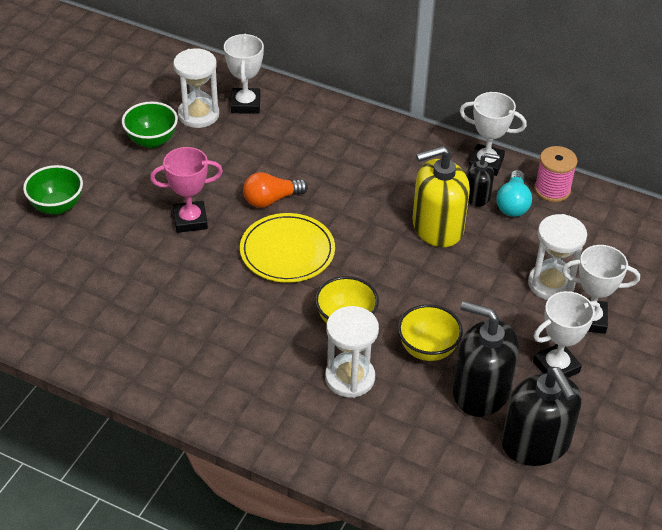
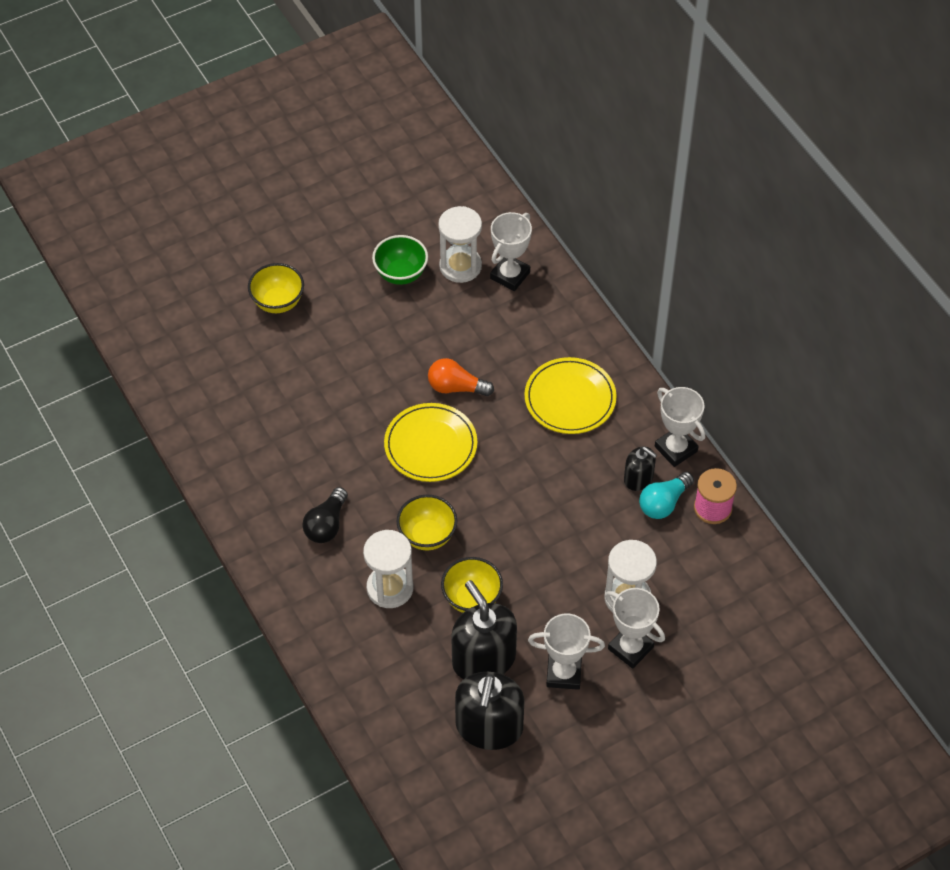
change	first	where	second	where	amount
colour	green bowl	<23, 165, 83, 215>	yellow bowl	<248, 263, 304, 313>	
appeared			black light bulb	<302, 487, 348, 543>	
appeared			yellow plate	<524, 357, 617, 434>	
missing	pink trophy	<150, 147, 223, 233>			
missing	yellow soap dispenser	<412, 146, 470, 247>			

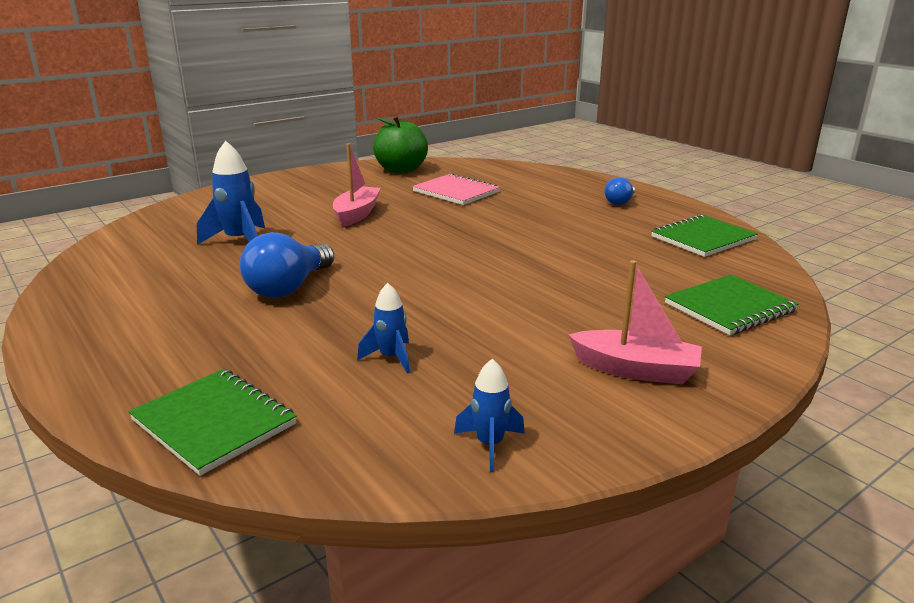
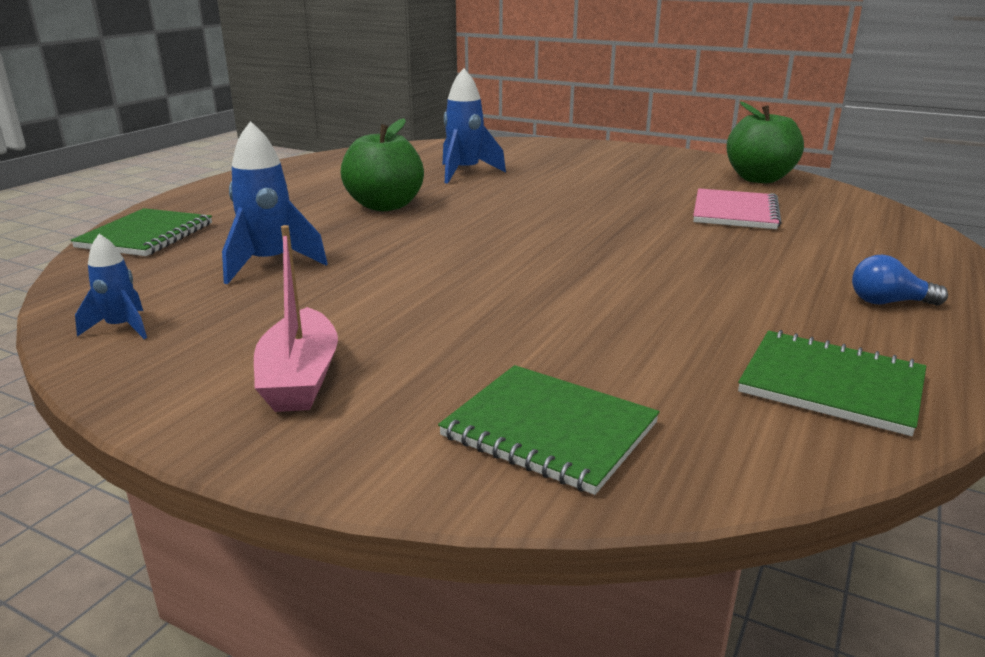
change	first	where	second	where	amount
size	blue rocket	<357, 283, 410, 373>		<222, 121, 328, 284>	x1.70
exchanged	blue light bulb	<240, 232, 334, 298>	green apple	<341, 118, 424, 211>	
missing	pink boat	<333, 143, 381, 227>			

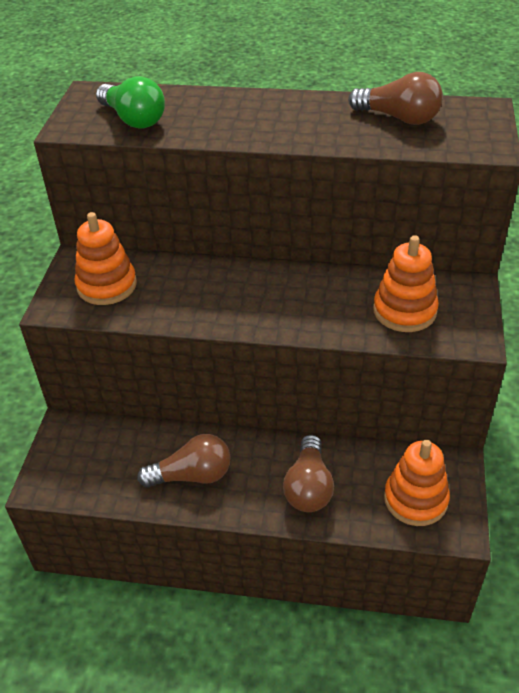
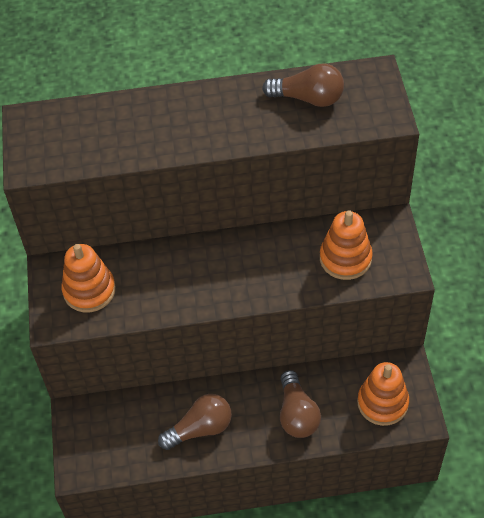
change	first	where	second	where	amount
missing	green light bulb	<96, 76, 165, 129>			

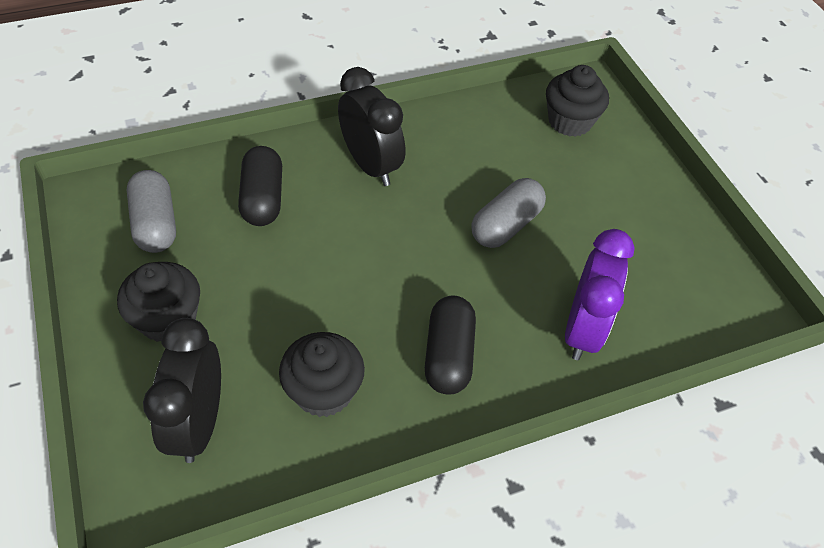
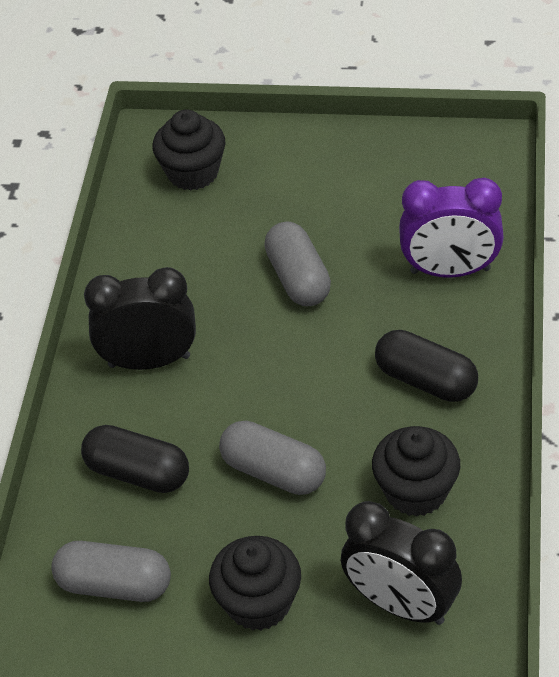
change	first	where	second	where	amount
appeared			grey capsule	<219, 421, 326, 495>	
spun	purple clock	<565, 229, 635, 360>		<399, 178, 504, 278>	135 degrees clockwise

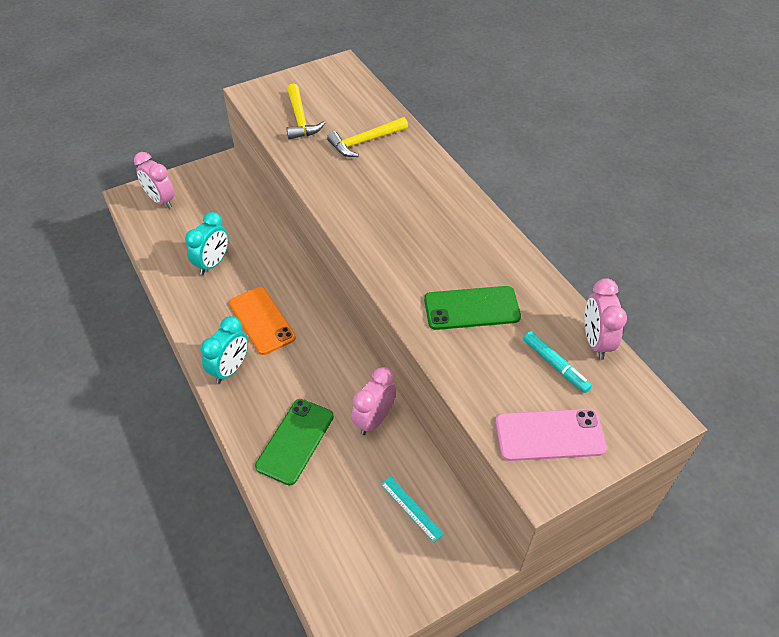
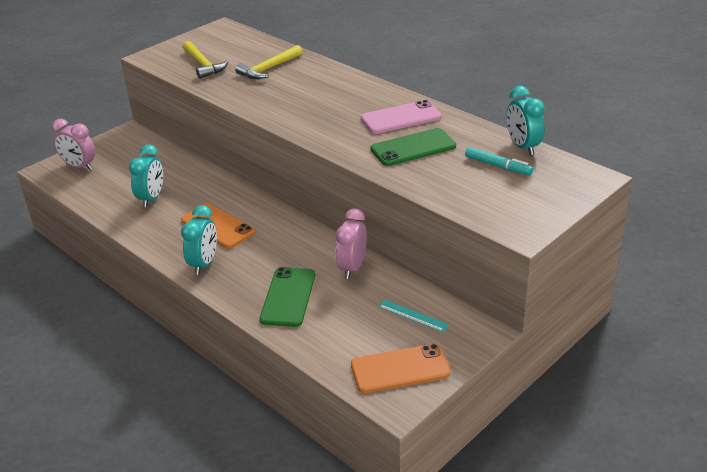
change	first	where	second	where	amount
appeared			orange phone	<351, 344, 450, 393>	
relocated	pink phone	<496, 409, 607, 461>		<361, 100, 442, 134>	
colour	pink clock	<585, 278, 627, 360>	turquoise clock	<506, 86, 545, 156>	

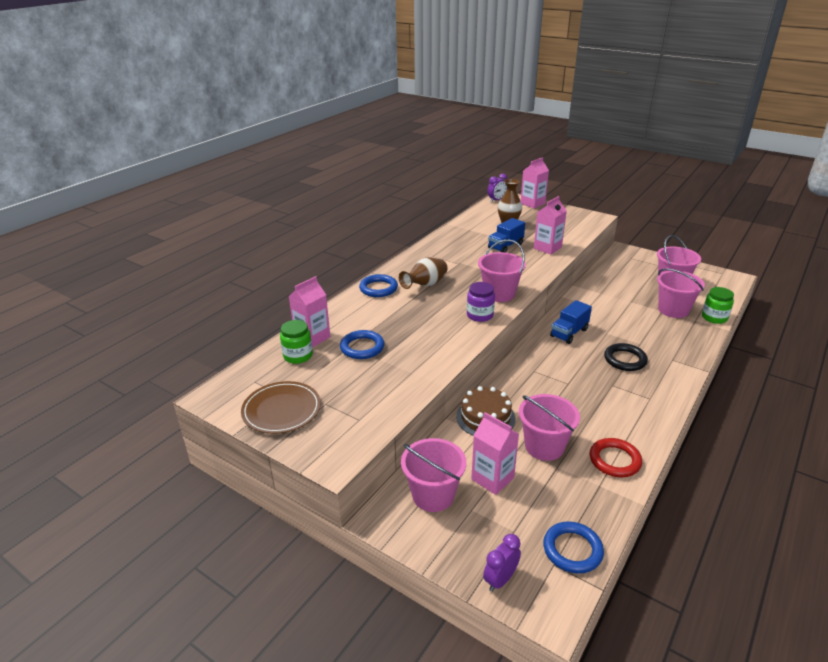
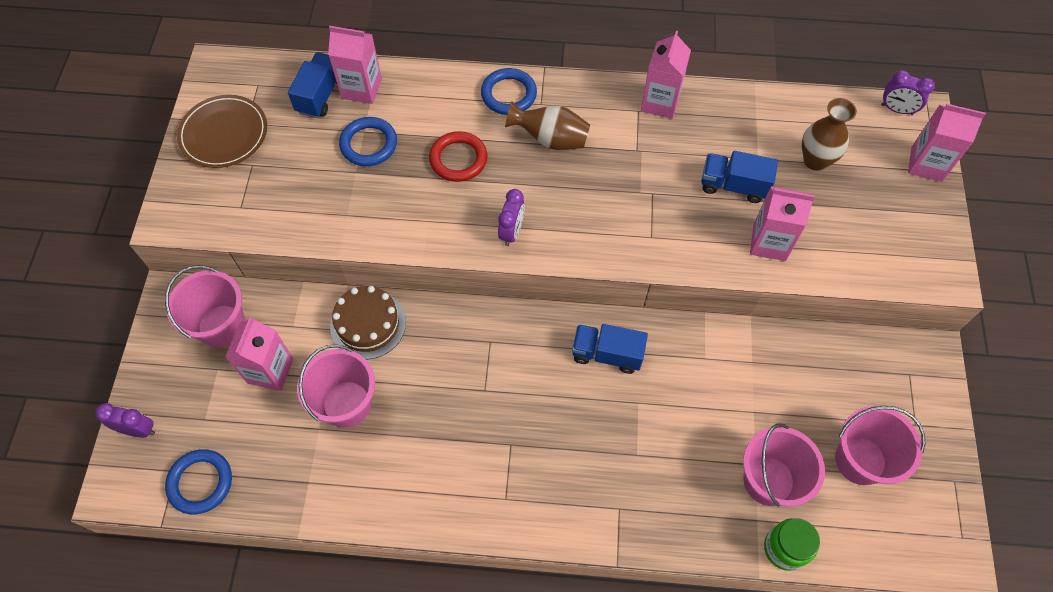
change	first	where	second	where	amount
exchanged	green jar	<280, 320, 313, 364>	blue truck	<288, 52, 337, 118>	
relocated	red ring	<590, 438, 642, 477>		<429, 131, 487, 182>	
exchanged	purple jar	<467, 282, 495, 322>	purple clock	<498, 189, 525, 246>	
appeared			pink carton	<641, 31, 691, 119>	
missing	pink bucket	<478, 239, 526, 302>			
missing	black ring	<604, 343, 648, 371>			

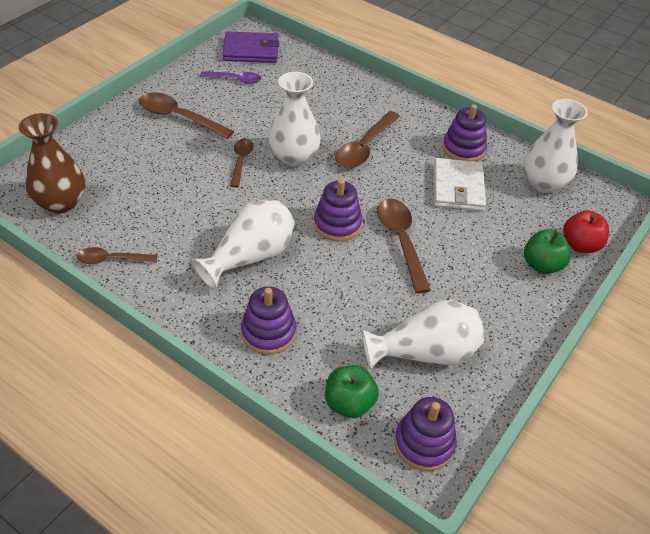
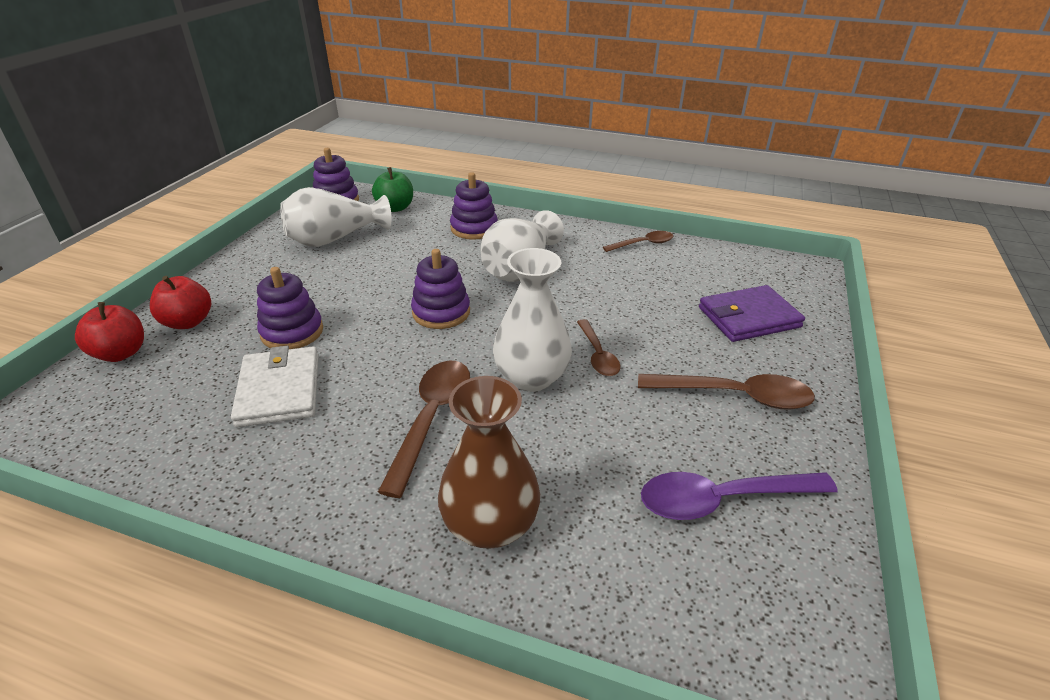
change	first	where	second	where	amount
colour	green apple	<524, 230, 571, 274>	red apple	<150, 276, 211, 329>	
relocated	purple stacking toy	<443, 104, 487, 162>		<257, 267, 323, 349>	
relocated	brown vase	<19, 113, 85, 213>		<438, 376, 540, 549>	
size	purple spoon	<200, 71, 261, 84>		<641, 472, 838, 520>	x1.62
relocated	purple wallet	<222, 31, 279, 63>		<699, 285, 805, 342>	
missing	brown spoon	<377, 199, 431, 294>			
missing	white vase	<523, 99, 588, 193>			

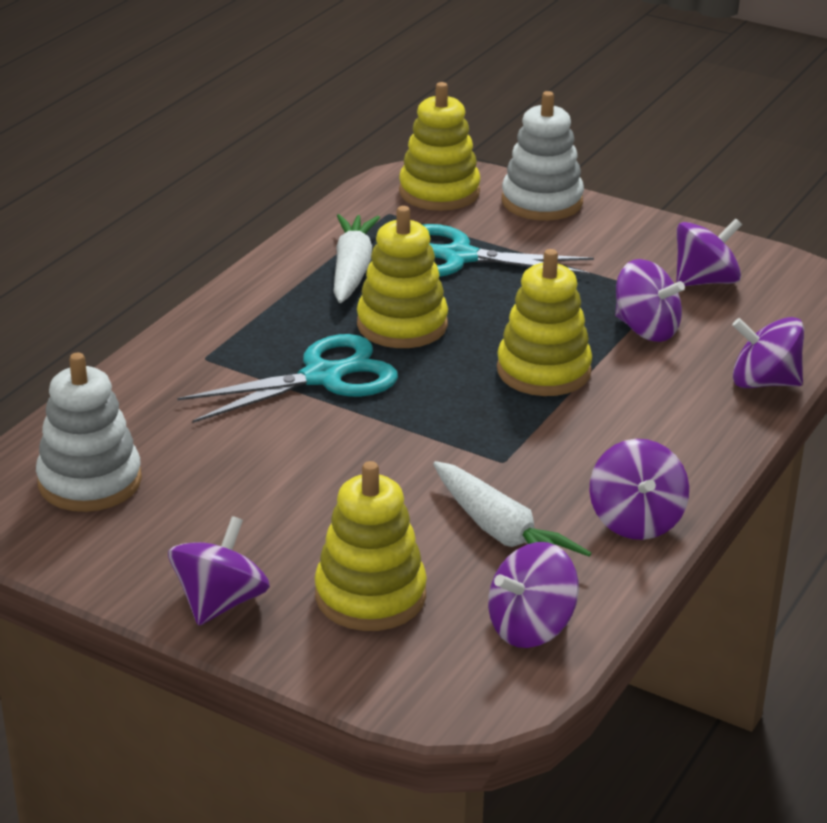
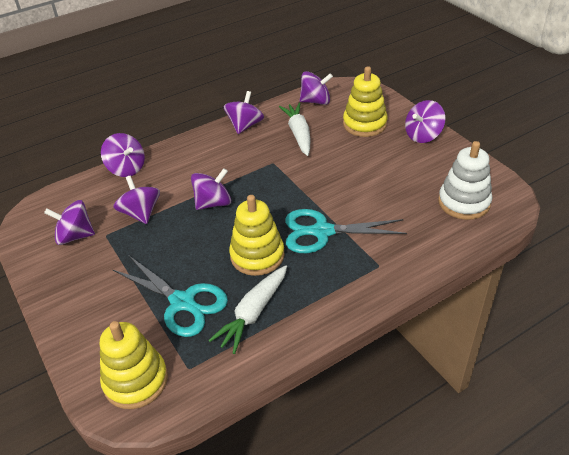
change	first	where	second	where	amount
exchanged	yellow stacking toy	<497, 249, 592, 396>	purple spinning top	<191, 168, 231, 210>	
missing	white stacking toy	<502, 91, 584, 221>			

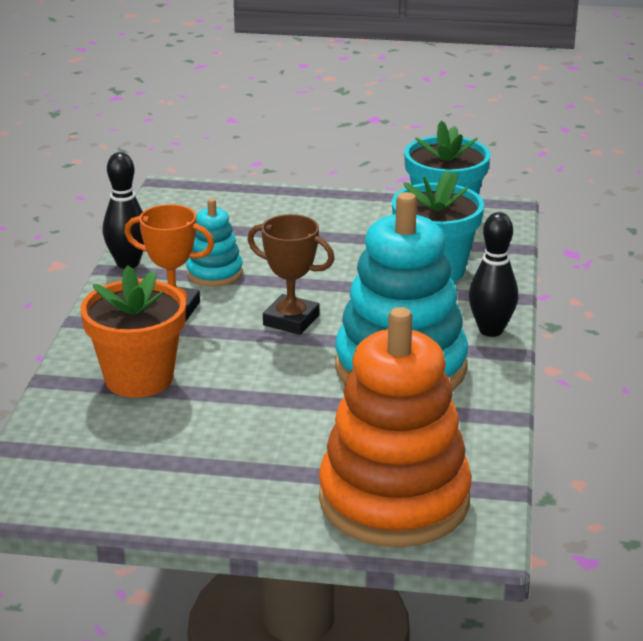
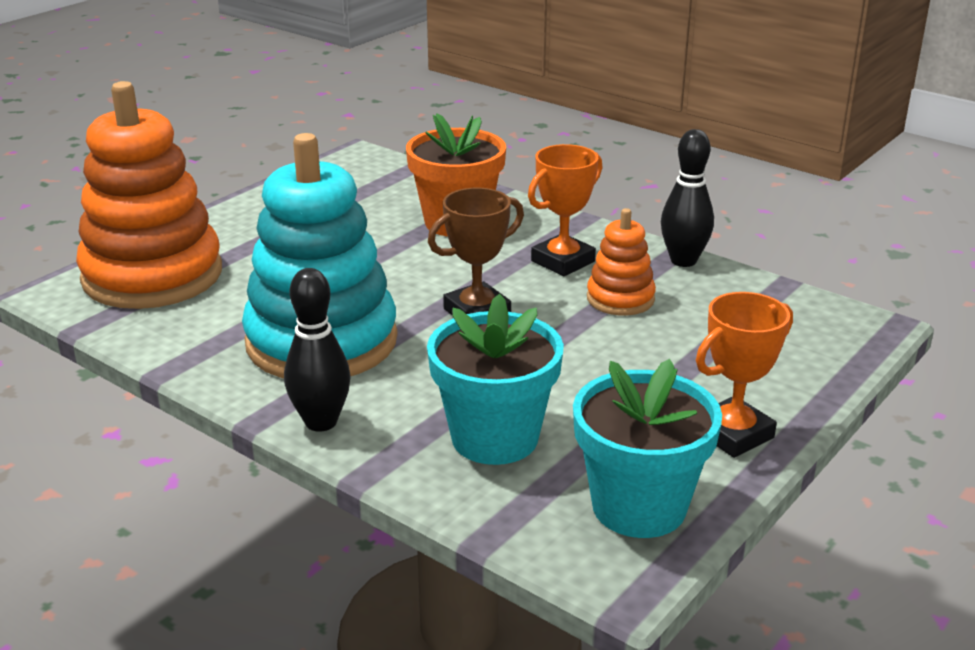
change	first	where	second	where	amount
colour	turquoise stacking toy	<186, 198, 243, 286>	orange stacking toy	<587, 208, 656, 316>	
appeared			orange trophy	<696, 292, 793, 458>	

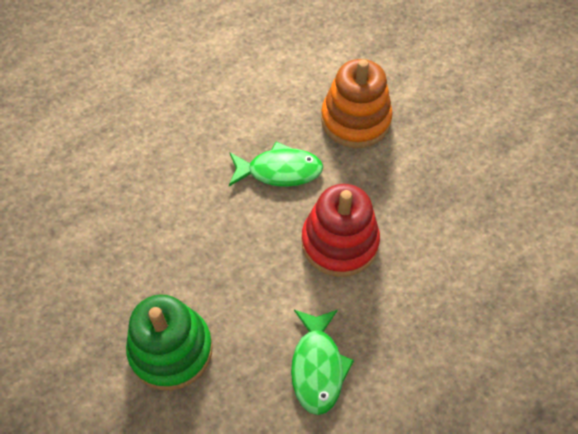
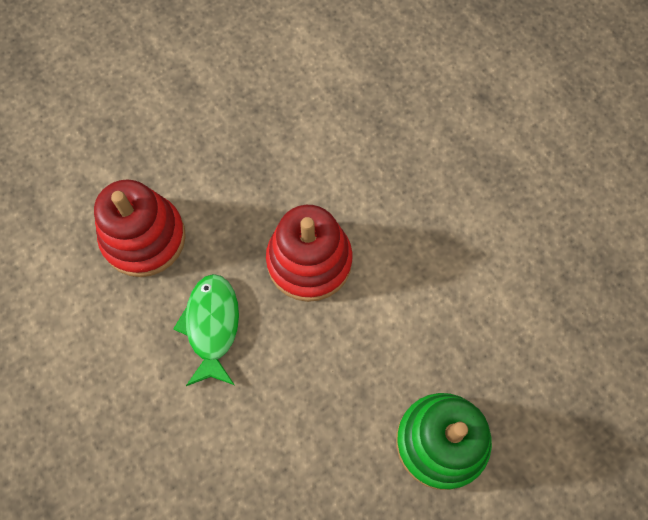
change	first	where	second	where	amount
colour	orange stacking toy	<321, 59, 393, 148>	red stacking toy	<94, 180, 186, 277>	
missing	green fish	<291, 310, 354, 415>			

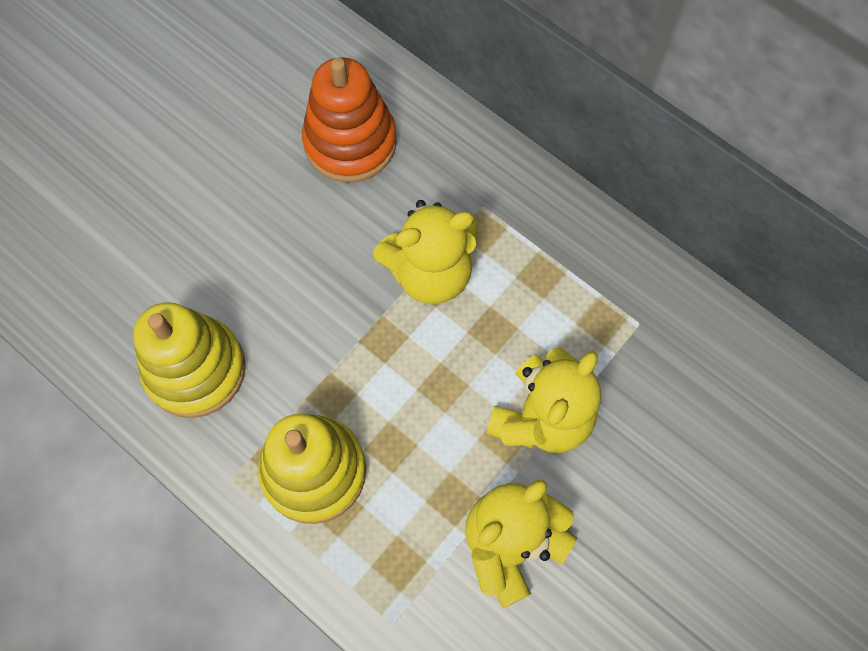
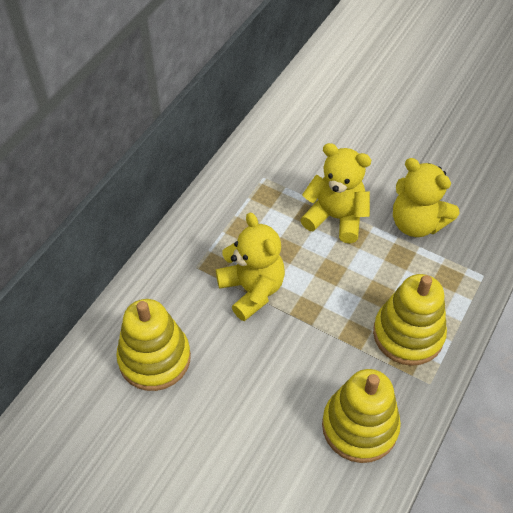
change	first	where	second	where	amount
colour	orange stacking toy	<302, 57, 397, 183>	yellow stacking toy	<116, 299, 191, 391>	

